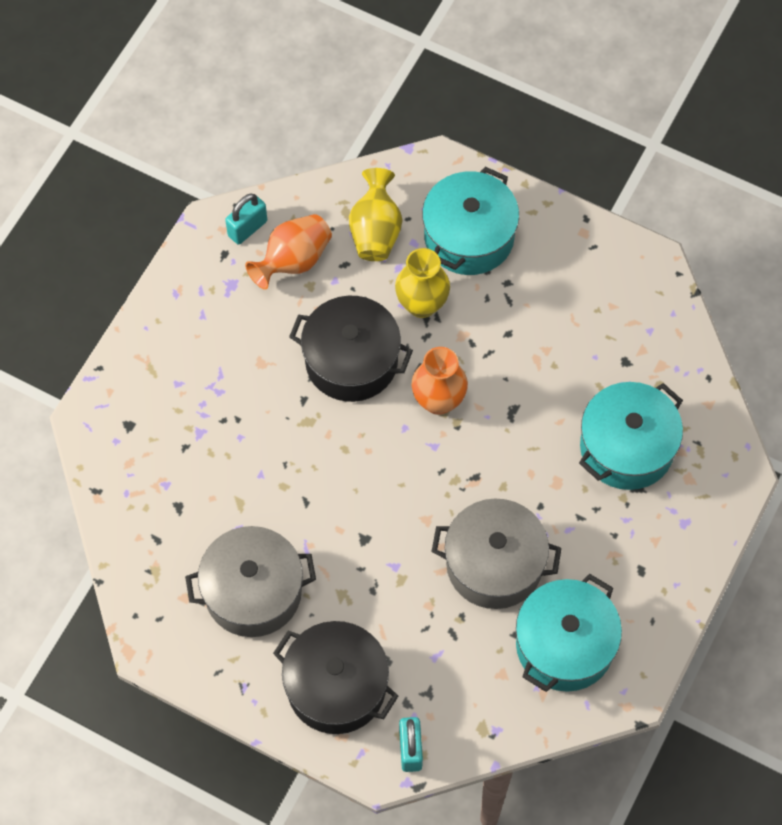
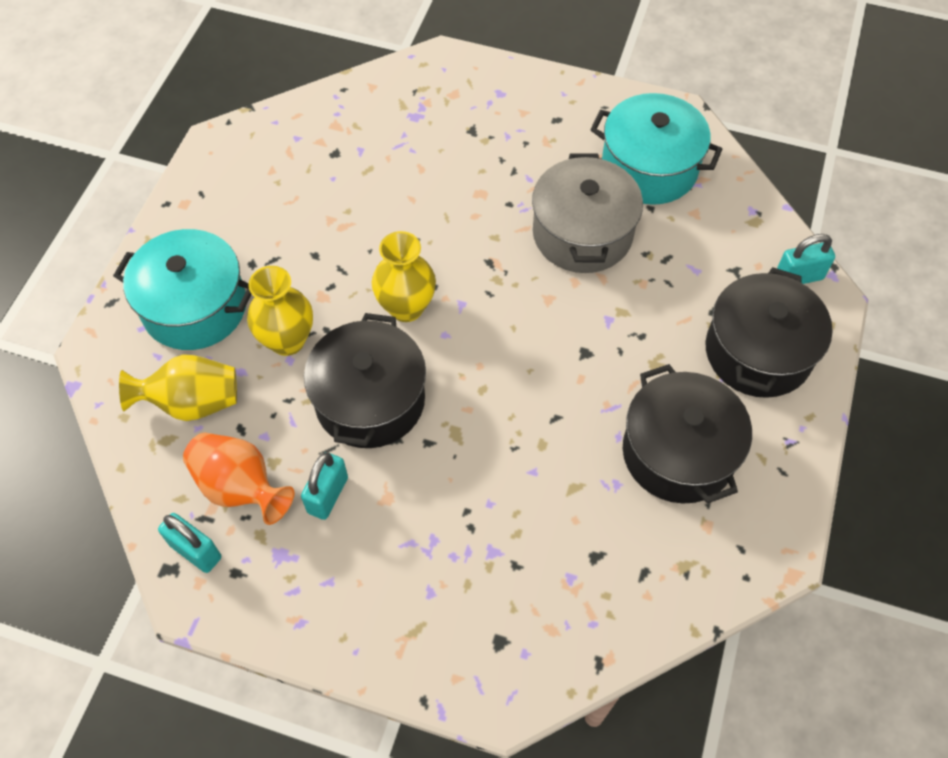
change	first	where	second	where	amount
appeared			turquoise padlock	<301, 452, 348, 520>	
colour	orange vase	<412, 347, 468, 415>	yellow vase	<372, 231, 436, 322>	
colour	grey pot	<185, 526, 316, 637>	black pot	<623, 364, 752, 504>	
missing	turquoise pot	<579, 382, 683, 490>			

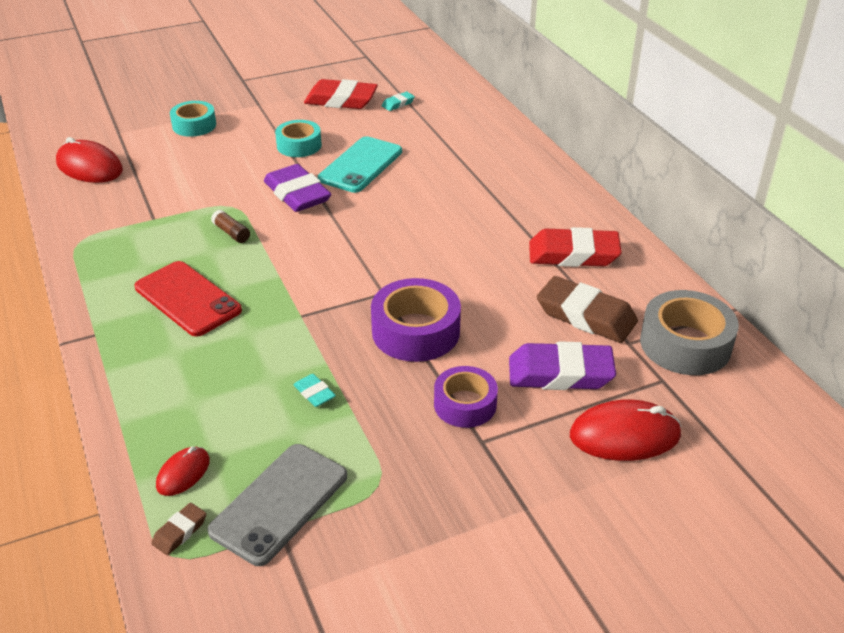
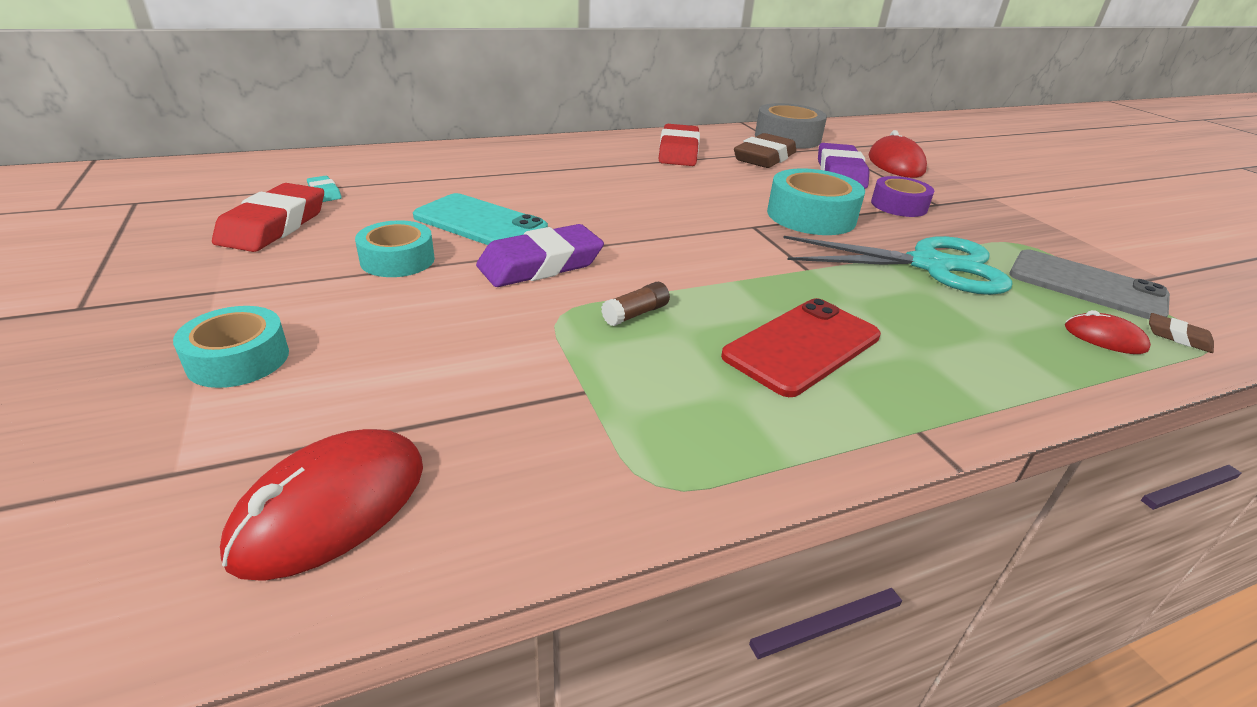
change	first	where	second	where	amount
colour	purple tape	<371, 278, 461, 362>	turquoise tape	<767, 168, 865, 235>	
exchanged	turquoise eraser	<293, 374, 336, 407>	turquoise scissors	<783, 236, 1012, 295>	

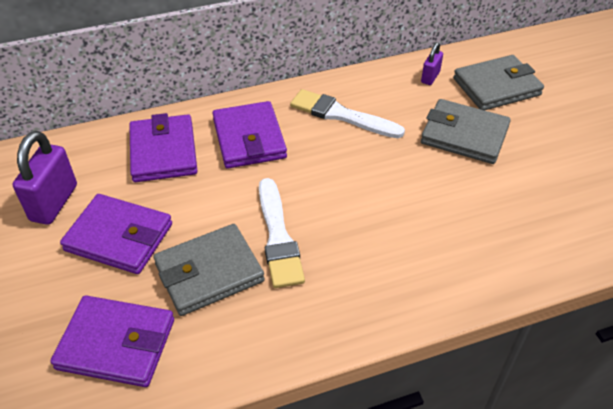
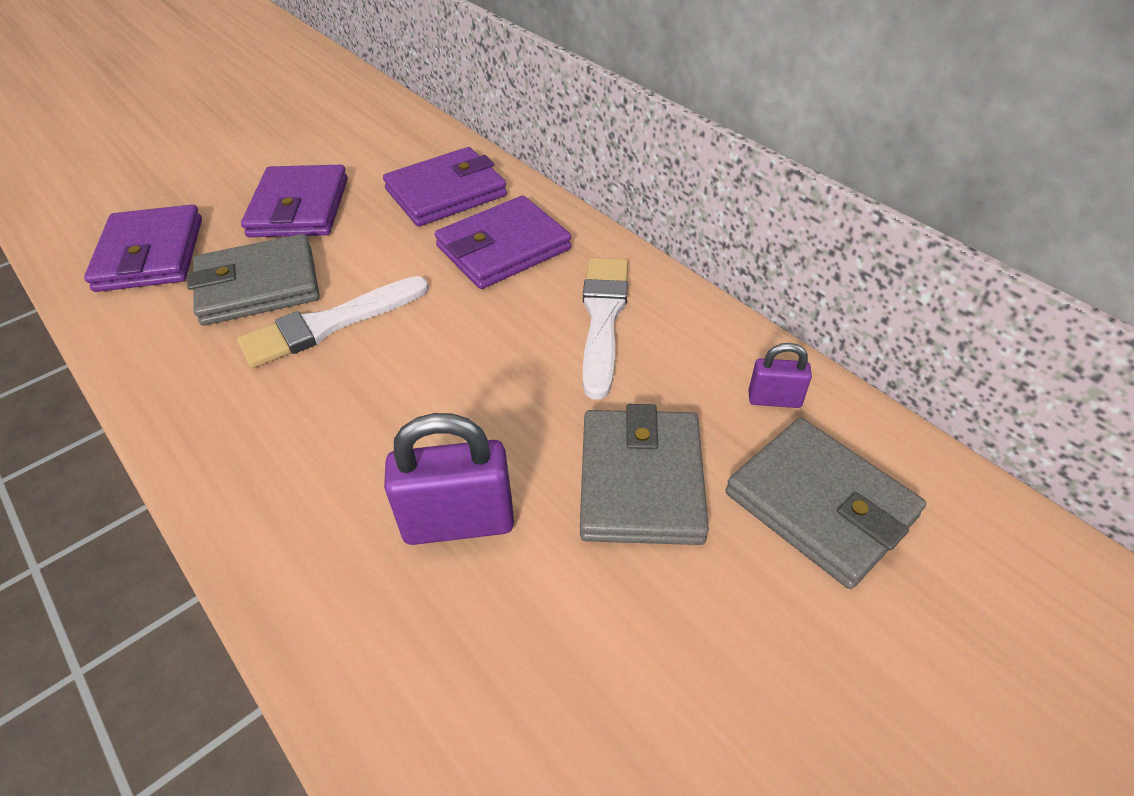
change	first	where	second	where	amount
spun	grey wallet	<153, 224, 265, 316>		<188, 234, 320, 326>	60 degrees counterclockwise
relocated	purple padlock	<13, 131, 77, 225>		<384, 413, 514, 545>	

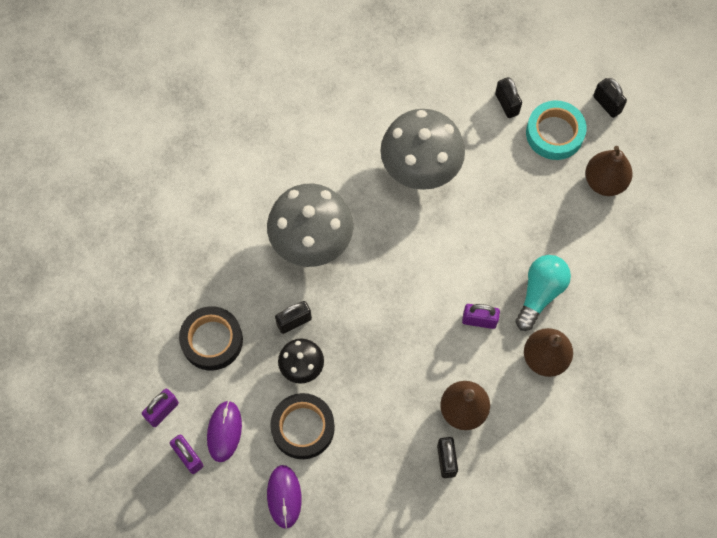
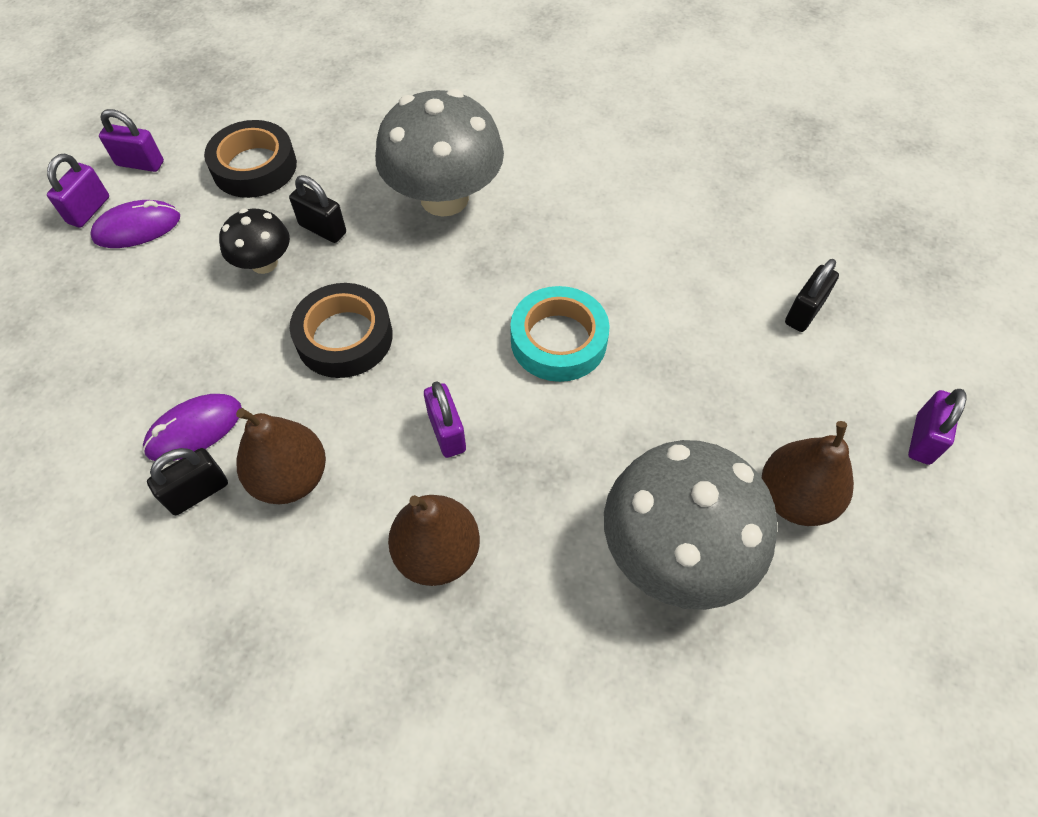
change	first	where	second	where	amount
relocated	purple mouse	<267, 465, 302, 529>		<143, 394, 242, 461>	
relocated	black tape	<270, 393, 335, 459>		<290, 283, 393, 378>	
relocated	turquoise tape	<526, 100, 587, 160>		<510, 286, 610, 382>	
relocated	grey mushroom	<380, 109, 465, 190>		<604, 440, 778, 610>	
colour	black padlock	<593, 78, 627, 118>	purple padlock	<908, 389, 967, 465>	
missing	turquoise light bulb	<516, 255, 571, 331>			

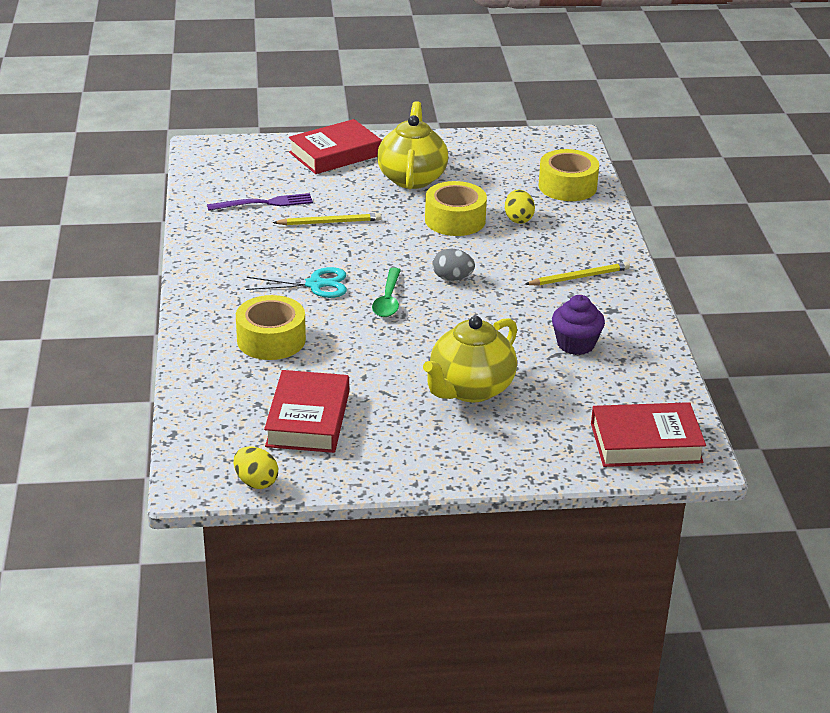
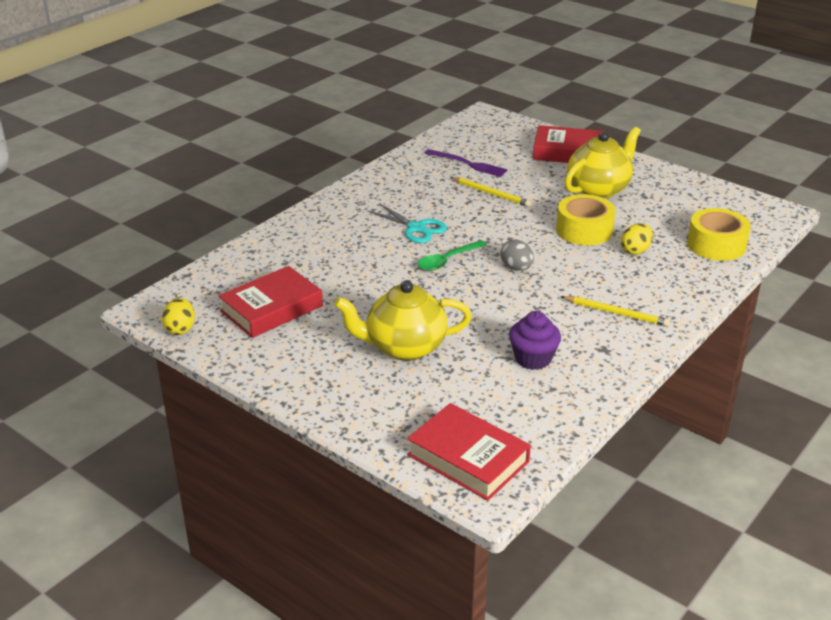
change	first	where	second	where	amount
missing	yellow tape	<236, 295, 306, 360>			

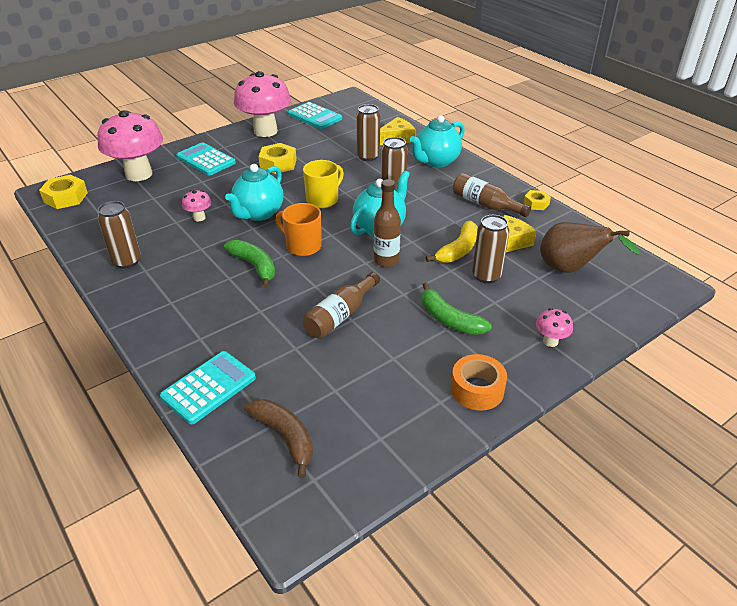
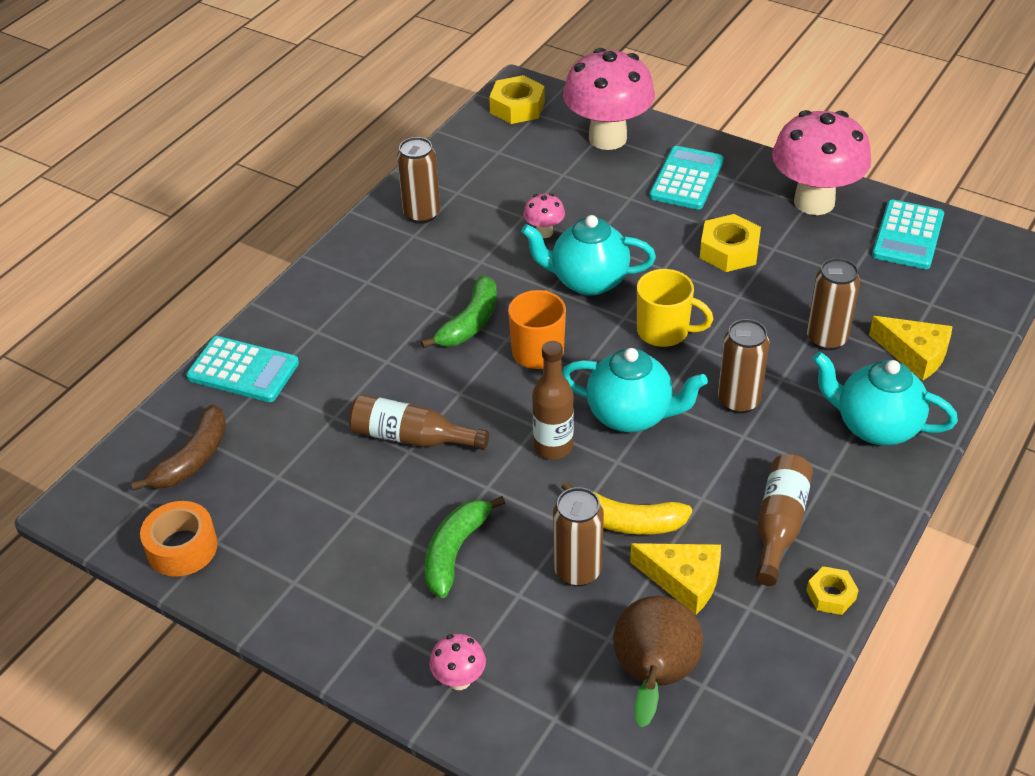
change	first	where	second	where	amount
relocated	orange tape	<451, 354, 507, 411>		<140, 501, 218, 577>	

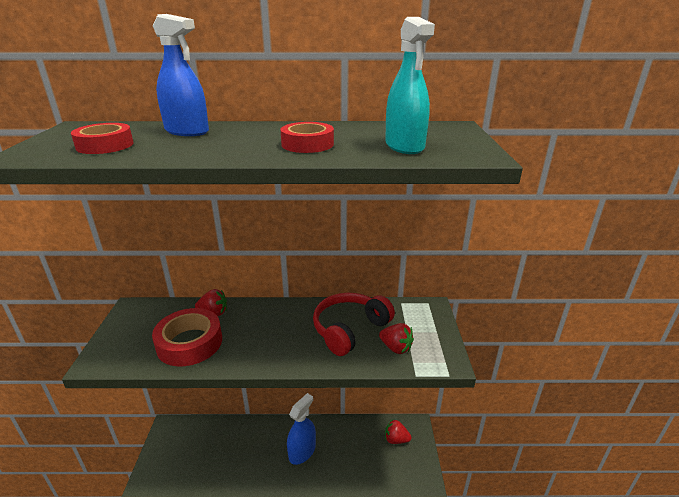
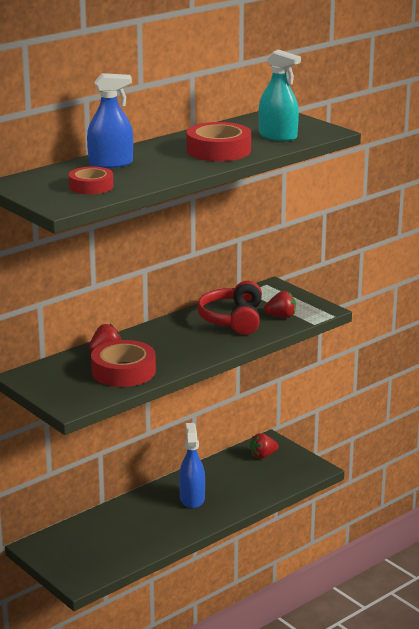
change	first	where	second	where	amount
size	red tape	<281, 122, 334, 153>		<187, 122, 251, 161>	x1.57

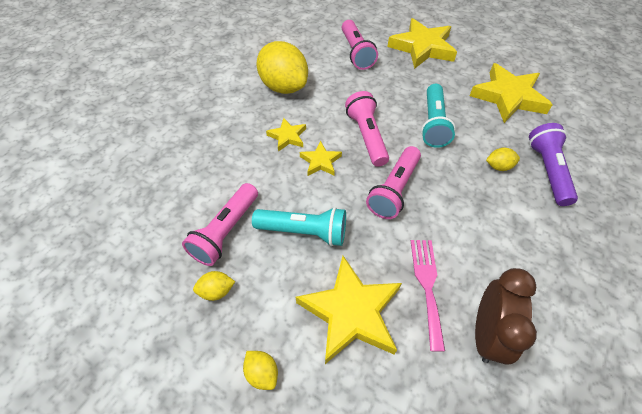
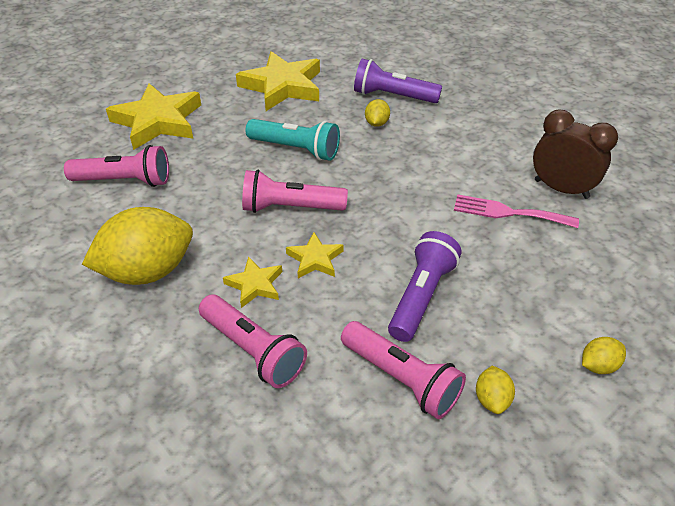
change	first	where	second	where	amount
relocated	pink flashlight	<366, 146, 421, 219>		<199, 295, 307, 388>	
colour	turquoise flashlight	<252, 207, 346, 246>	purple flashlight	<388, 231, 462, 342>	
missing	yellow star	<296, 256, 402, 364>			

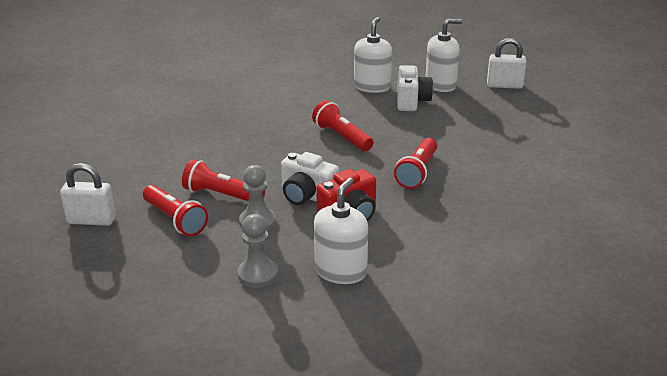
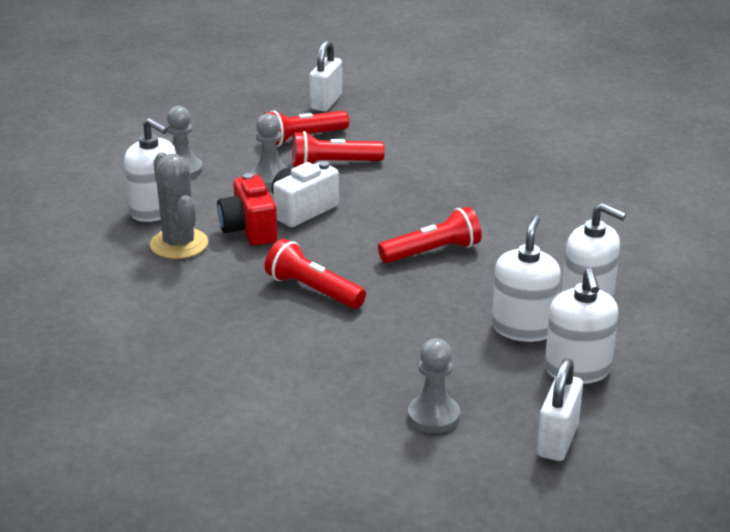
change	first	where	second	where	amount
appeared			grey cactus	<150, 152, 208, 259>	
spun	red flashlight	<182, 159, 265, 201>		<292, 131, 385, 167>	135 degrees counterclockwise
appeared			grey pawn	<408, 338, 460, 433>	
exchanged	white camera	<397, 65, 433, 111>	white soap dispenser	<492, 215, 561, 342>	

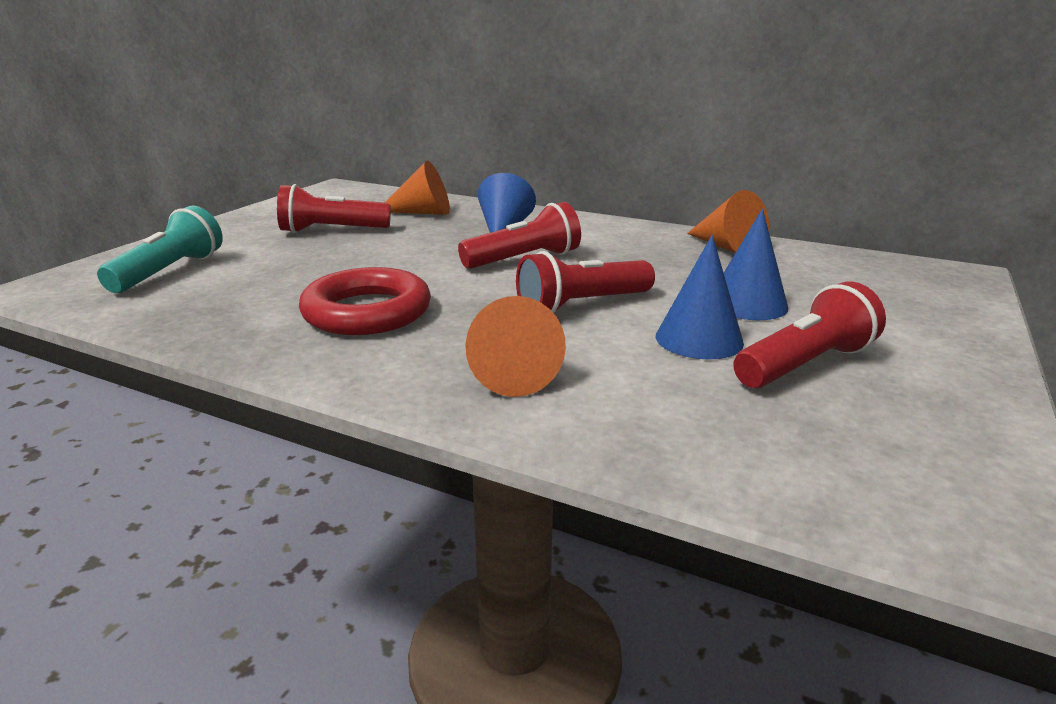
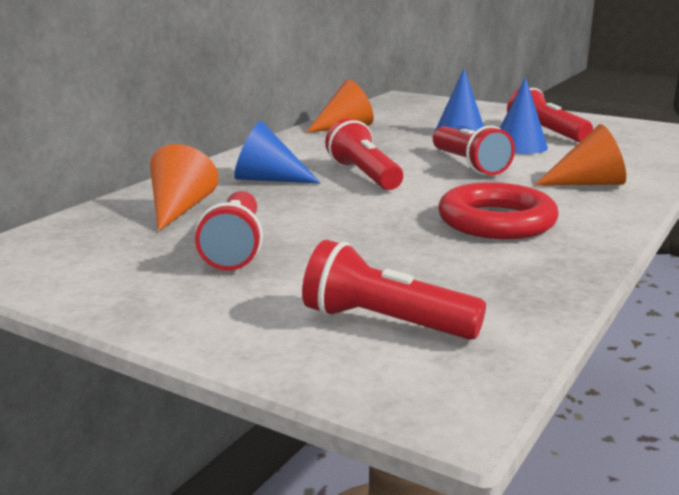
change	first	where	second	where	amount
colour	turquoise flashlight	<97, 206, 223, 293>	red flashlight	<302, 240, 486, 340>	

